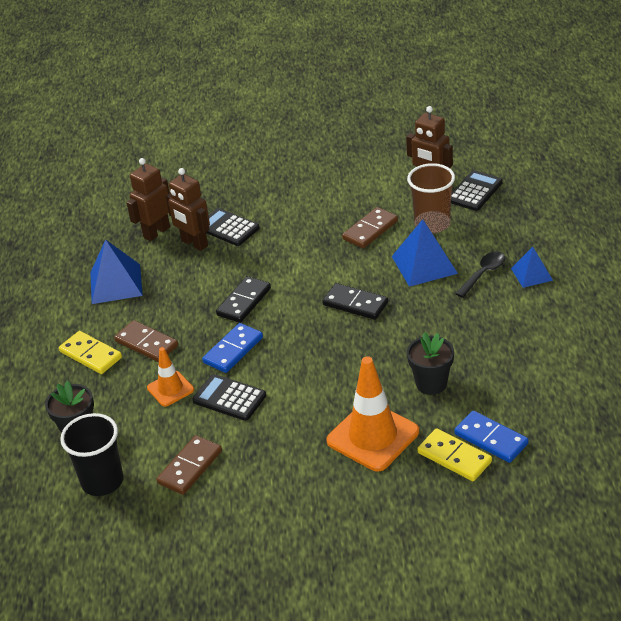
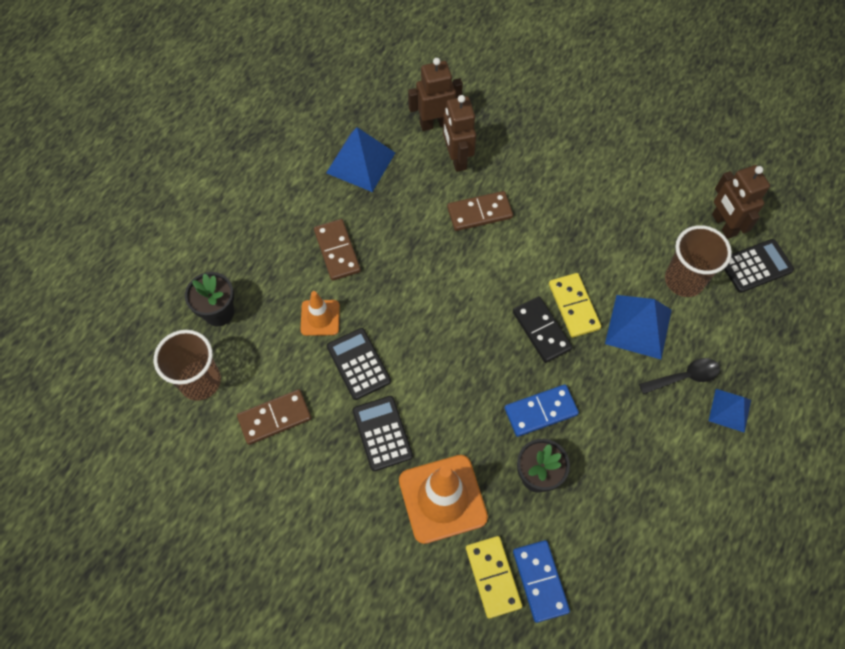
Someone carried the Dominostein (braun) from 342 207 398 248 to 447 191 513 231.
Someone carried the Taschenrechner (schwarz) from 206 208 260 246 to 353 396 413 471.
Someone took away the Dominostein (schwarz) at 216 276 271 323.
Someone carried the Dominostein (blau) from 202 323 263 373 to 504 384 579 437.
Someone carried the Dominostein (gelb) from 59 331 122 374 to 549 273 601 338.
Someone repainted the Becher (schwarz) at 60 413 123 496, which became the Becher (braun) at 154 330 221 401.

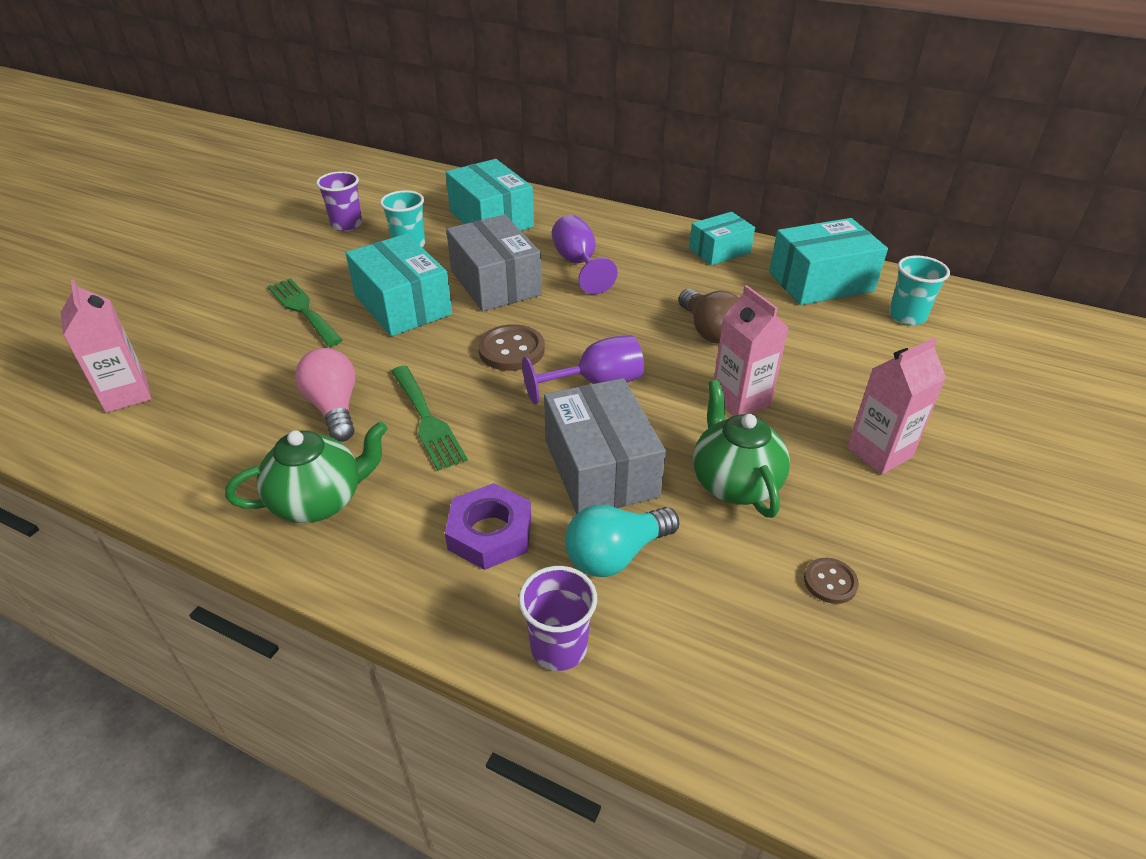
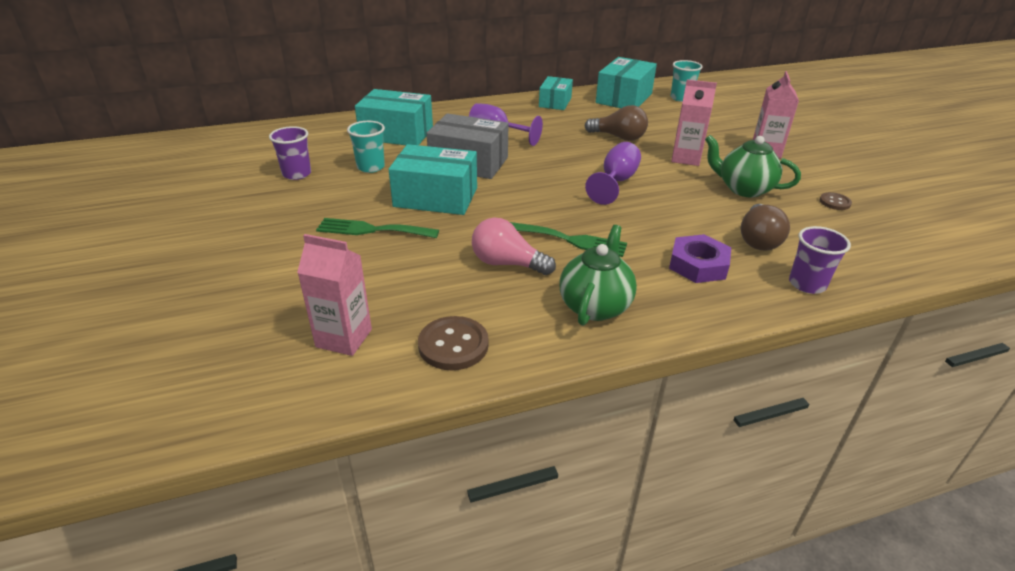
Someone carried the Knopf (braun) from 478 324 545 371 to 418 316 489 370.
Someone took away the Schachtel (grau) at 544 378 666 514.
Someone repainted the Glühbirne (türkis) at 565 505 679 577, which became the Glühbirne (braun) at 741 204 790 250.

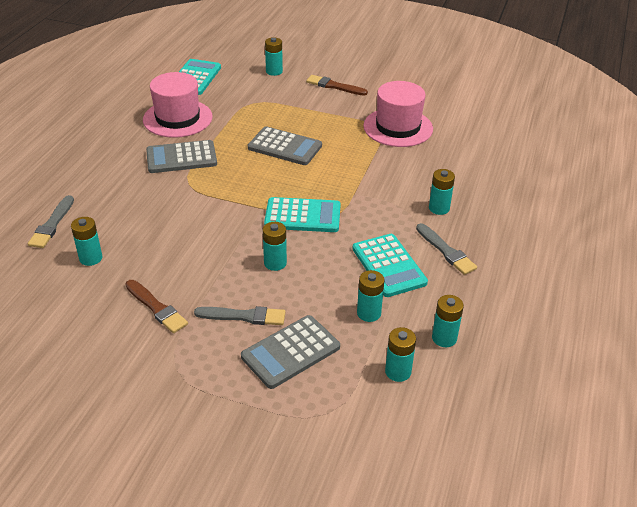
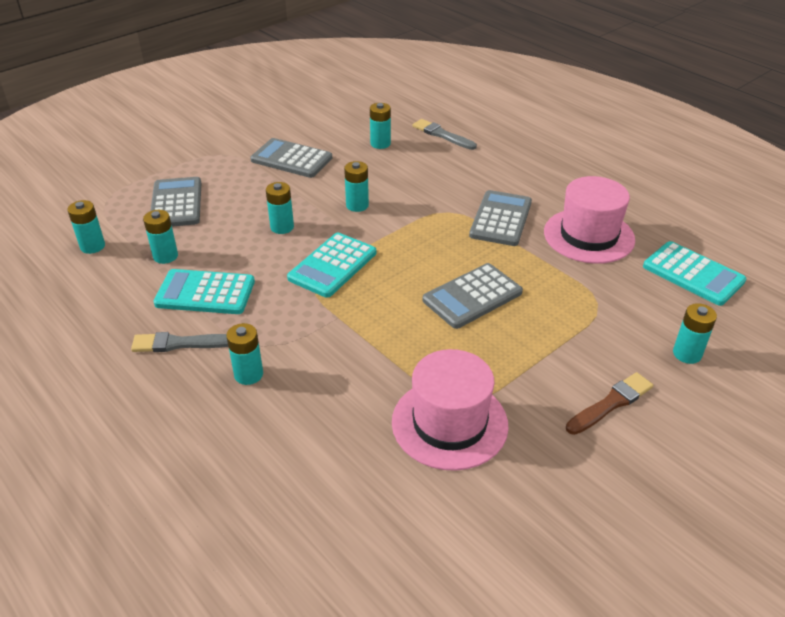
Someone swapped the Pinsel (braun) at 126 280 188 333 for the Taschenrechner (grau) at 250 138 332 178.
Someone carried the Batterie (türkis) from 432 295 464 347 to 344 161 369 212.
Someone took away the Pinsel (grau) at 194 306 286 325.

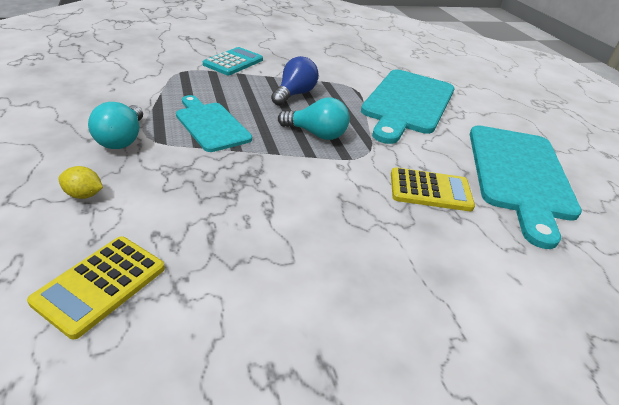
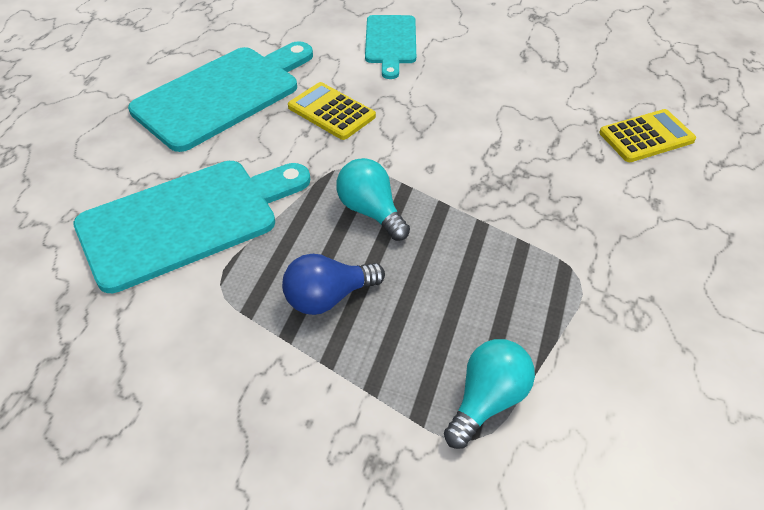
Someone took away the Taschenrechner (türkis) at 203 47 263 75.
Someone carried the Schneidebrett (türkis) from 176 95 252 152 to 365 15 416 79.
Someone carried the Glühbirne (türkis) from 88 102 143 149 to 444 339 535 449.
Someone took away the Zitrone (gelb) at 58 166 103 199.

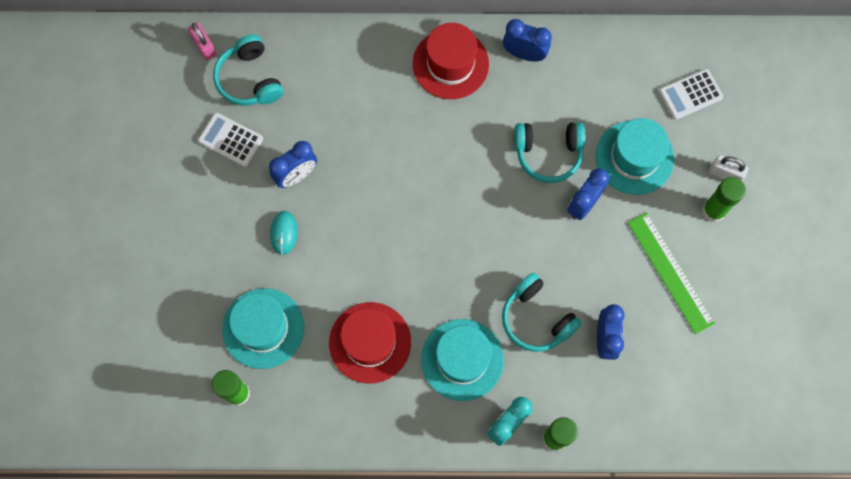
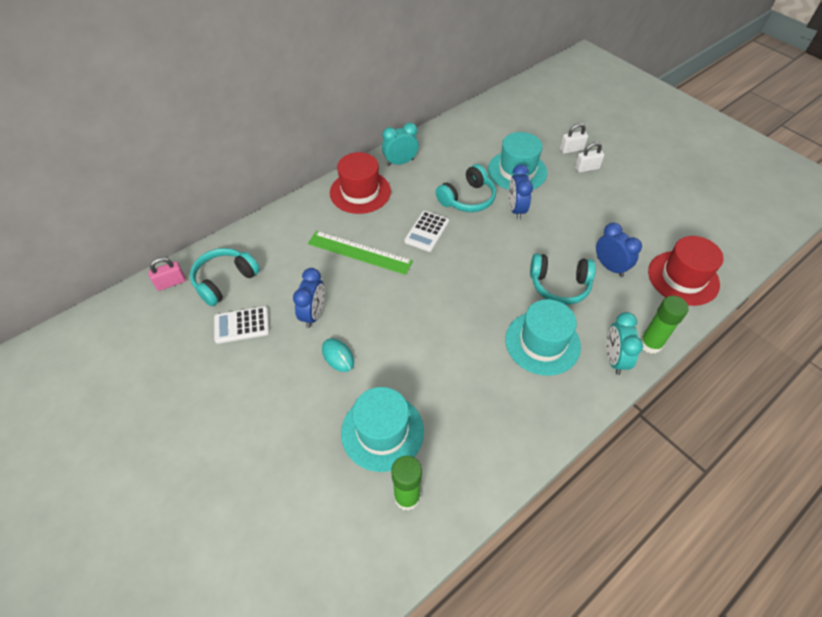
Someone repainted the Wecker (blau) at 503 19 552 62, which became the Wecker (türkis) at 382 122 419 166.
Someone rotated the Vorhängeschloss (rosa) at 188 22 217 61 by 45 degrees counterclockwise.
Someone rotated the Kopfhörer (türkis) at 213 34 283 106 by 105 degrees clockwise.
Someone carried the Taschenrechner (weiß) from 659 69 723 120 to 404 211 449 252.
Someone swapped the Klebestift (grün) at 702 177 746 222 for the Vorhängeschloss (weiß) at 575 142 604 173.
Someone carried the Lineal (grün) from 627 212 715 334 to 308 231 413 275.
Someone carried the Hut (rot) from 329 302 411 384 to 648 236 723 306.

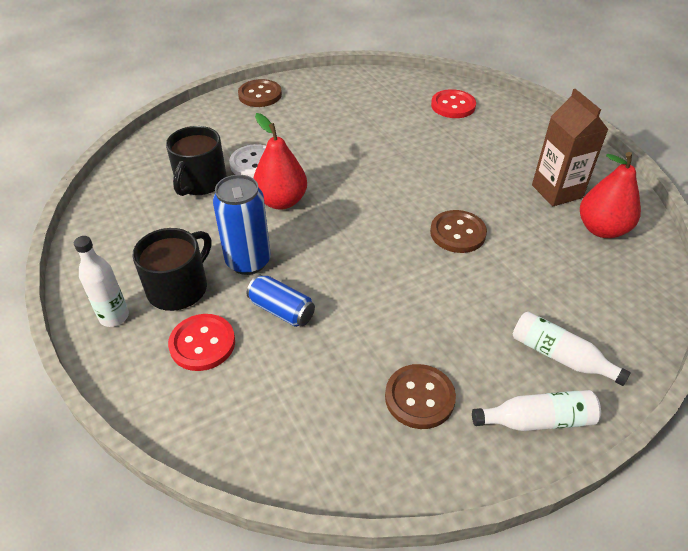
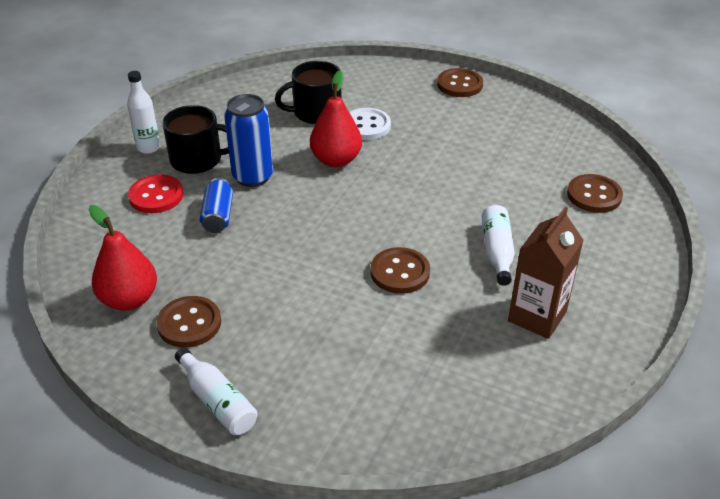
Someone repainted the Knopf (rot) at 431 89 476 118, which became the Knopf (braun) at 567 174 623 213.
Someone carried the Birne (rot) from 580 152 641 238 to 89 205 157 311.
Someone carried the Flasche (weiß) from 513 312 631 386 to 482 205 515 286.

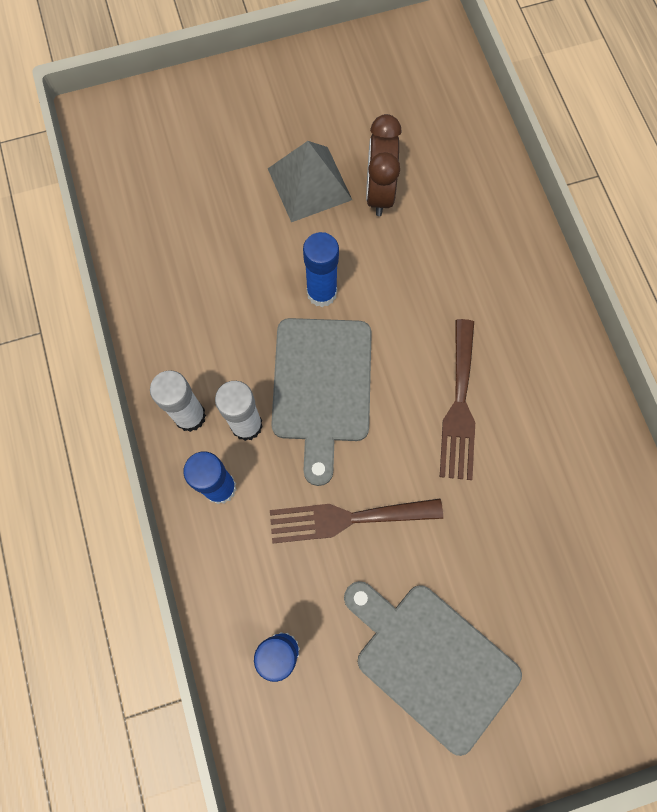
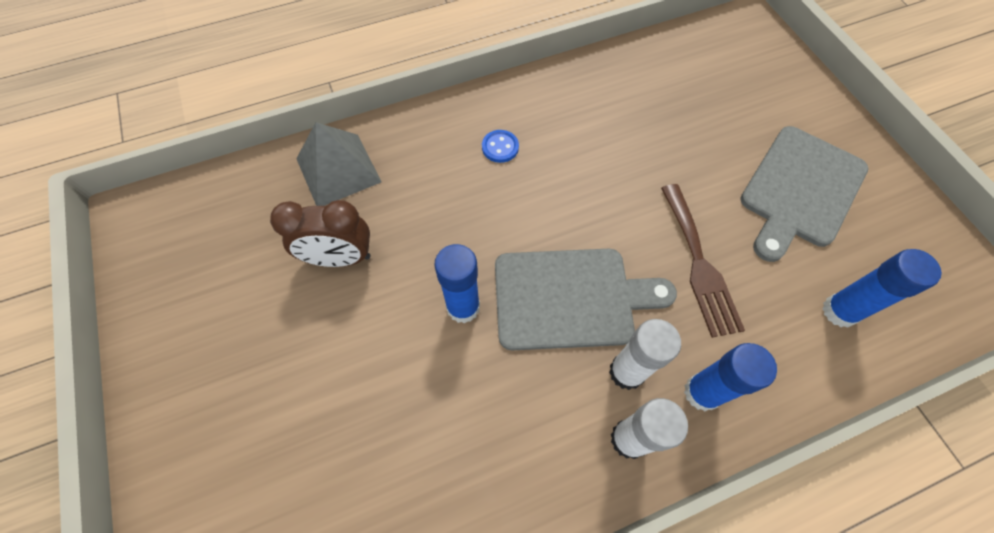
Someone carried the Pyramide (grau) from 268 141 352 222 to 296 122 381 206.
Someone took away the Gabel (braun) at 440 319 475 480.
Someone put down the Knopf (blau) at 482 130 519 163.

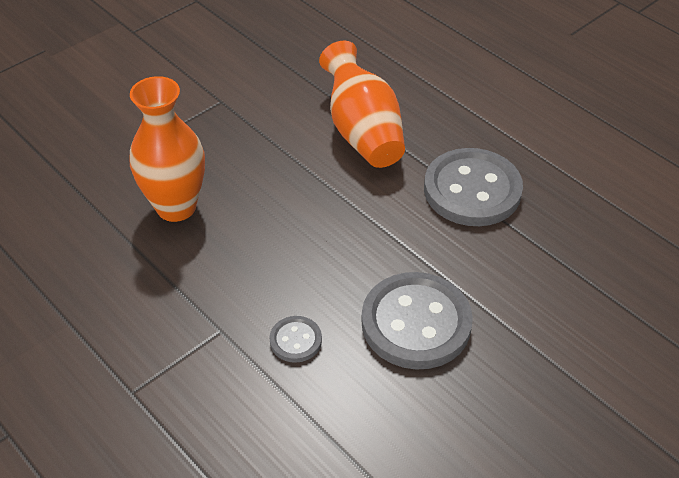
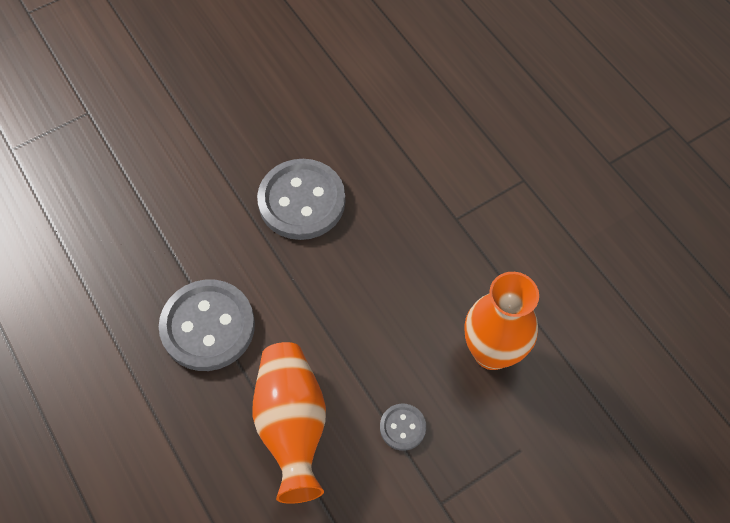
Someone carried the Knopf (grau) from 270 316 322 363 to 380 404 426 451.

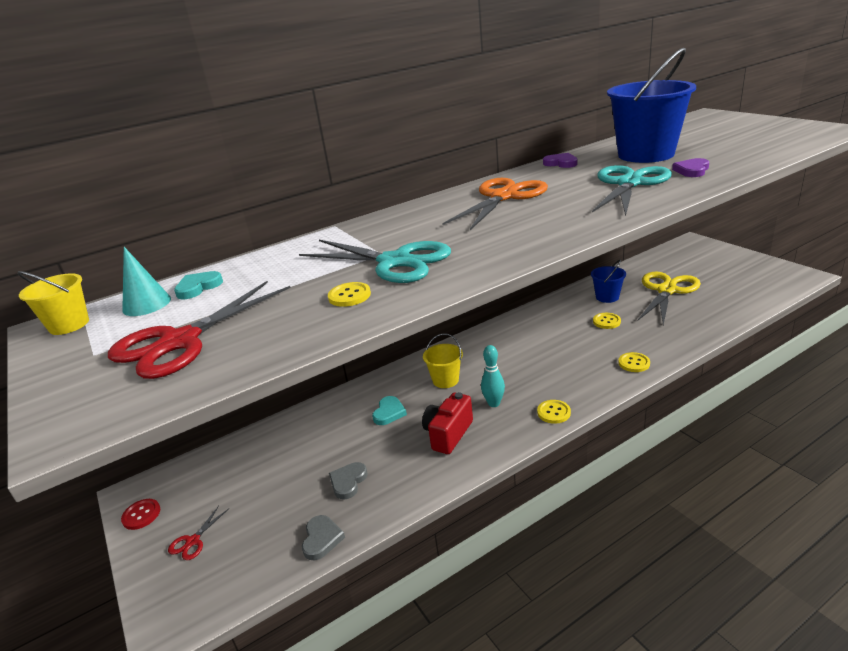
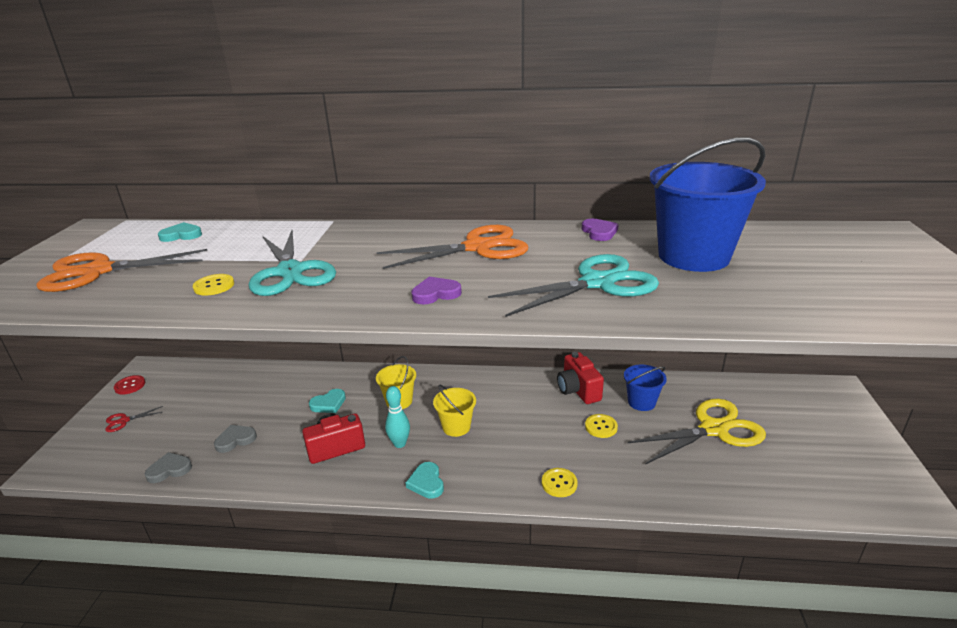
Someone carried the Herz (lila) from 672 158 709 177 to 411 277 462 305.
Someone took away the Kegel (türkis) at 122 247 171 316.
Someone carried the Eimer (gelb) from 17 271 89 335 to 433 384 476 437.
Someone repainted the Schere (rot) at 108 281 291 379, which became the Schere (orange) at 36 249 207 292.
Someone swapped the Knopf (gelb) at 537 400 571 424 for the Herz (türkis) at 406 462 444 499.
Someone rotated the Herz (grau) at 302 515 345 560 by 150 degrees counterclockwise.
Someone put down the Kamera (rot) at 557 352 604 404.

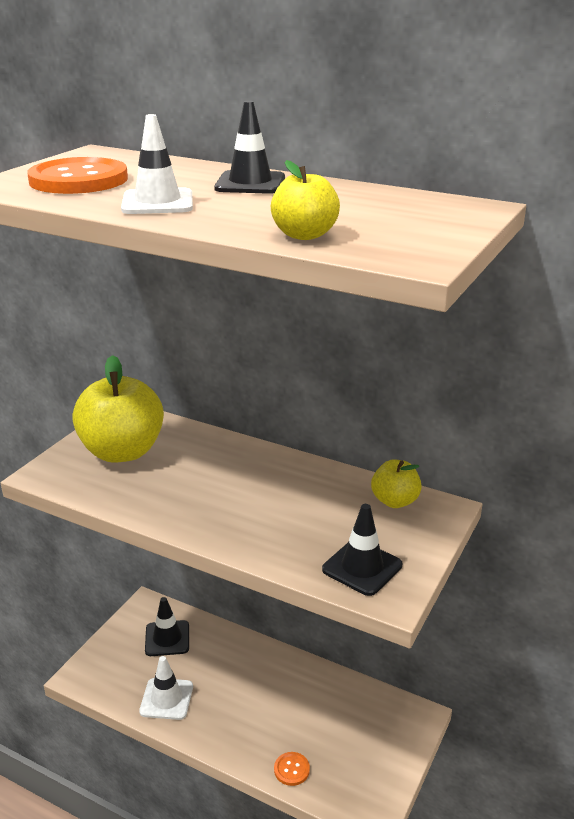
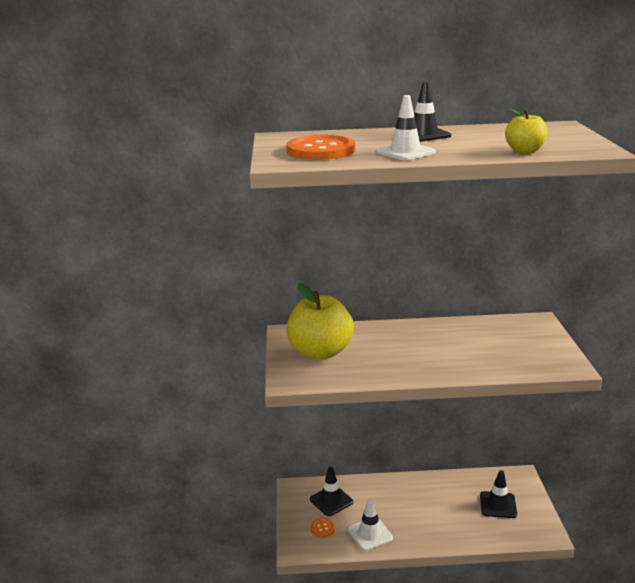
Someone took away the Apfel (gelb) at 371 459 422 508.
Someone carried the Leitkegel (schwarz) from 322 504 402 596 to 480 470 517 518.
Someone carried the Knopf (orange) from 274 752 310 786 to 310 518 335 538.

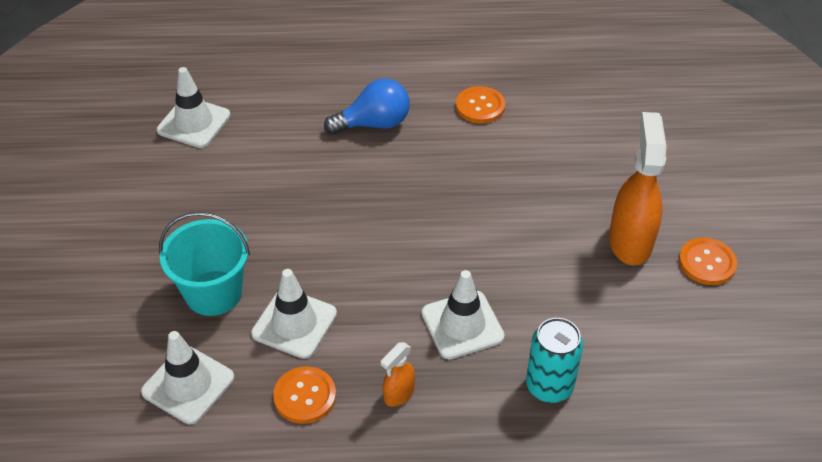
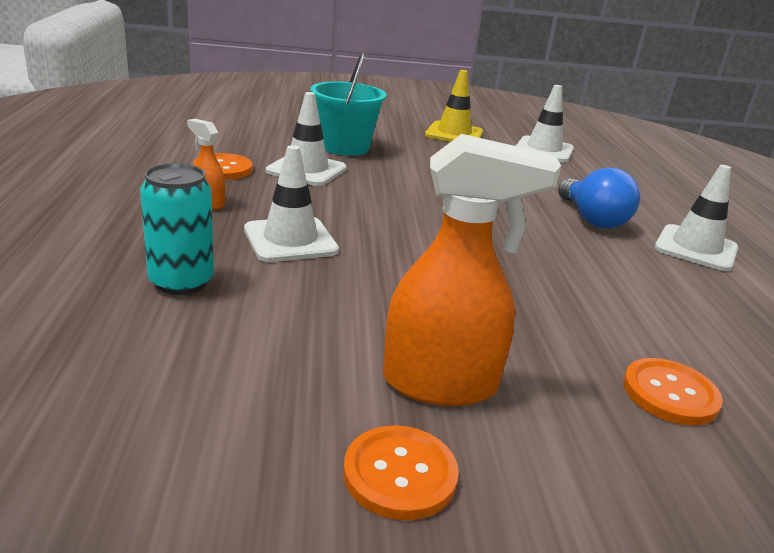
Someone carried the Knopf (orange) from 456 86 505 124 to 623 358 723 426.
Someone carried the Leitkegel (weiß) from 141 331 234 424 to 654 165 738 271.
Someone put down the Leitkegel (gelb) at 425 70 483 142.

